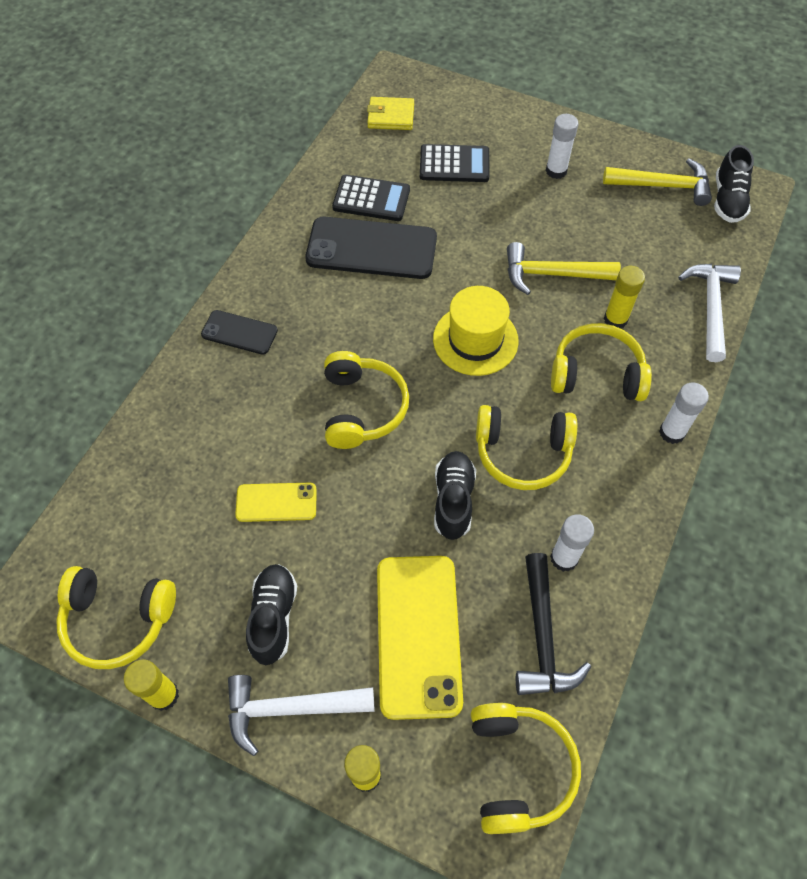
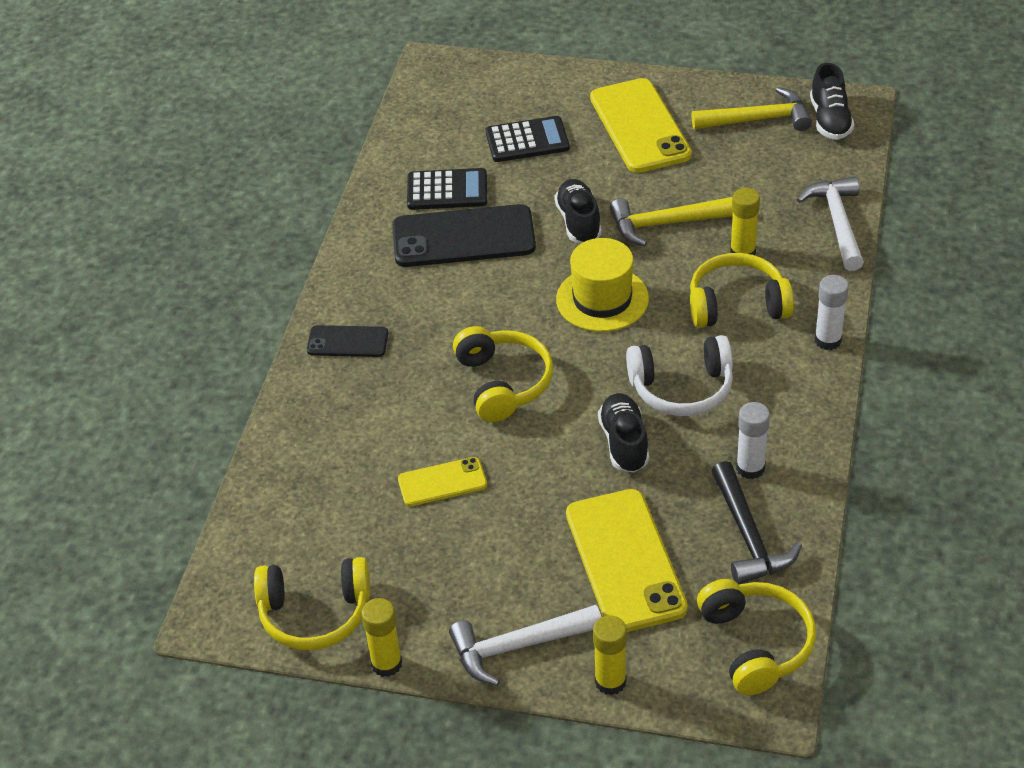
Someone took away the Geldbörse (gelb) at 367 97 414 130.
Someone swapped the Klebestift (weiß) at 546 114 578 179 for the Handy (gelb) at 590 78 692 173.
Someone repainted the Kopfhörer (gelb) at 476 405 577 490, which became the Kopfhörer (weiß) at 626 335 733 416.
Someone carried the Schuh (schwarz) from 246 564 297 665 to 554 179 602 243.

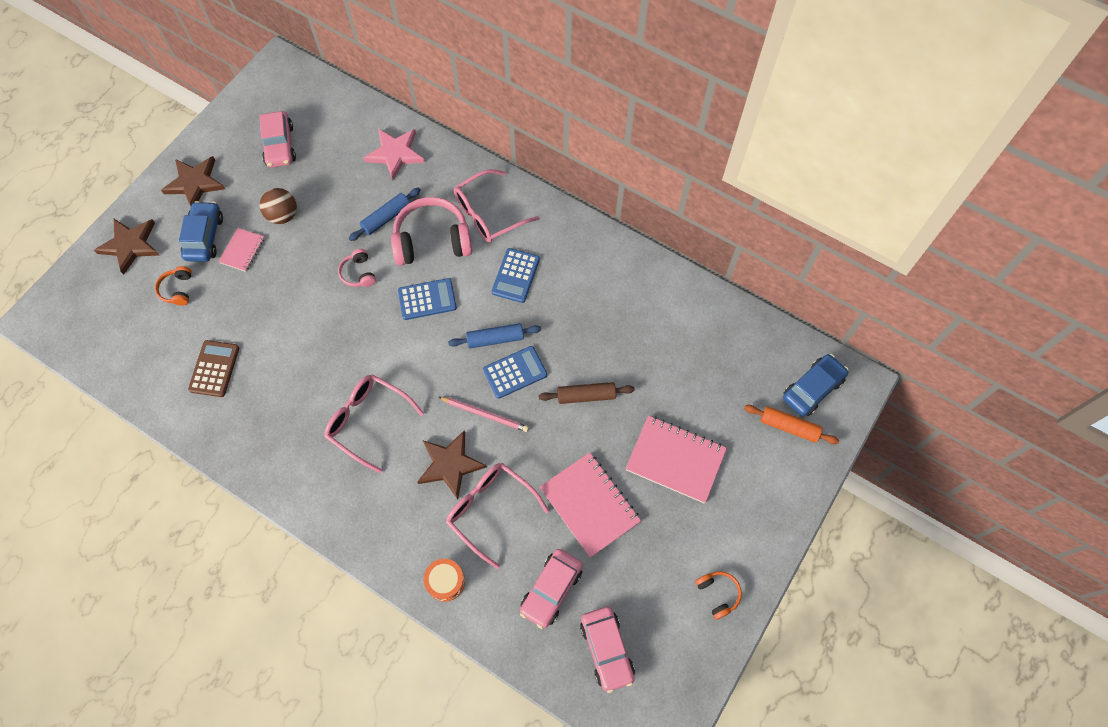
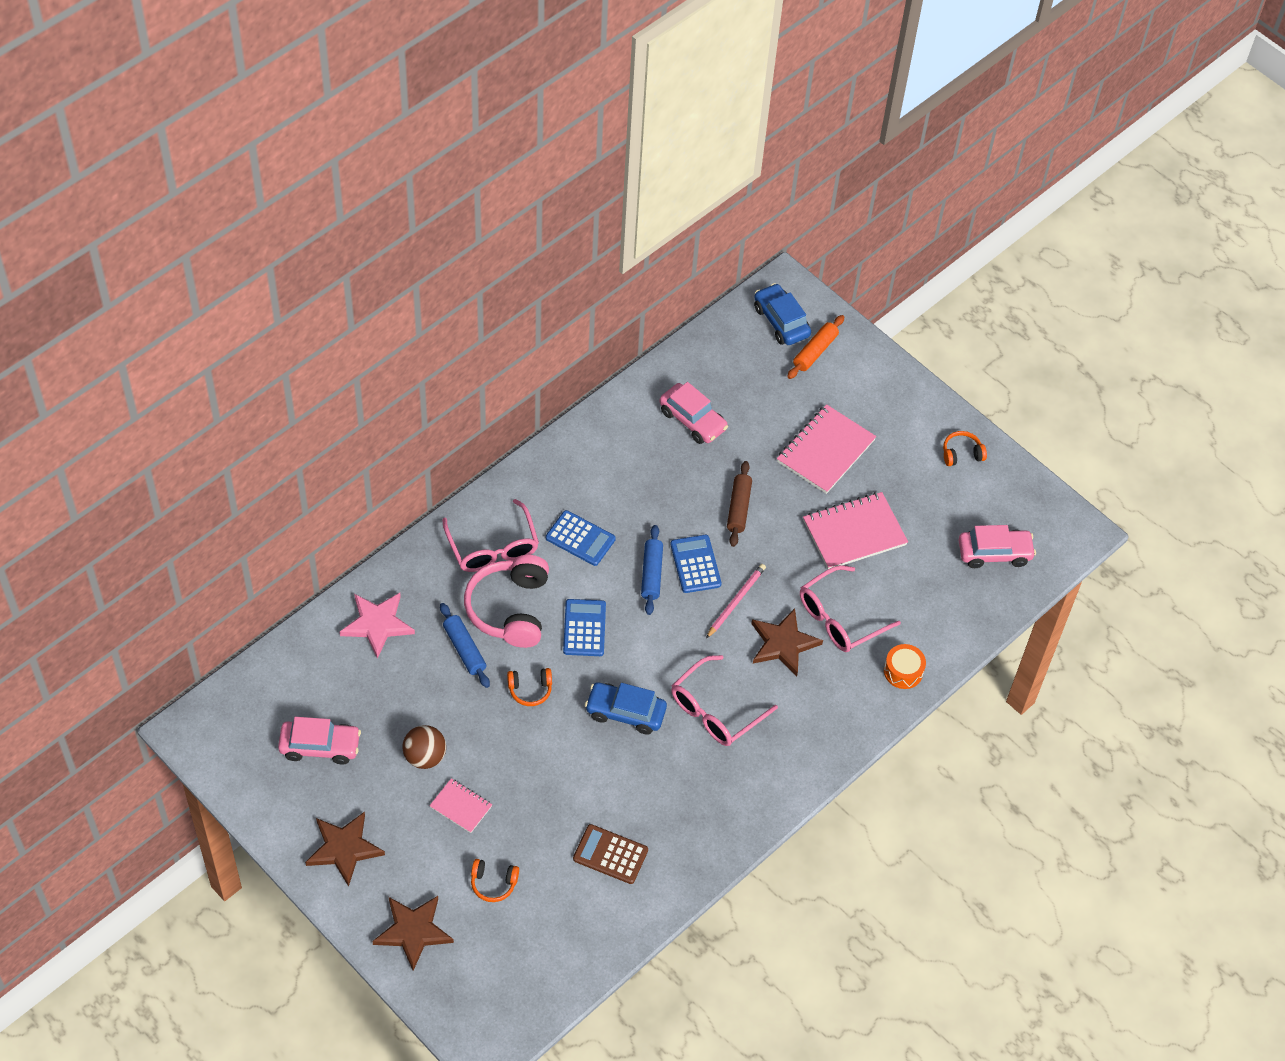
Someone carried the Auto (blau) from 179 201 223 262 to 585 682 667 735.
Someone repainted the Kopfhörer (rosa) at 338 249 376 287, which became the Kopfhörer (orange) at 507 668 552 706.
Someone carried the Auto (rosa) from 520 549 583 629 to 659 382 728 444.

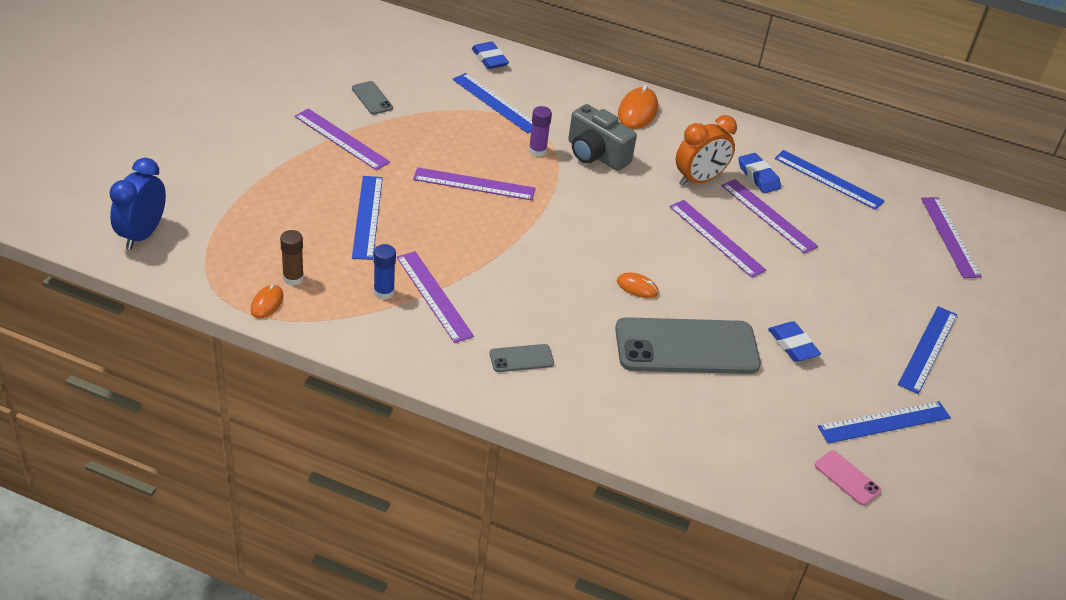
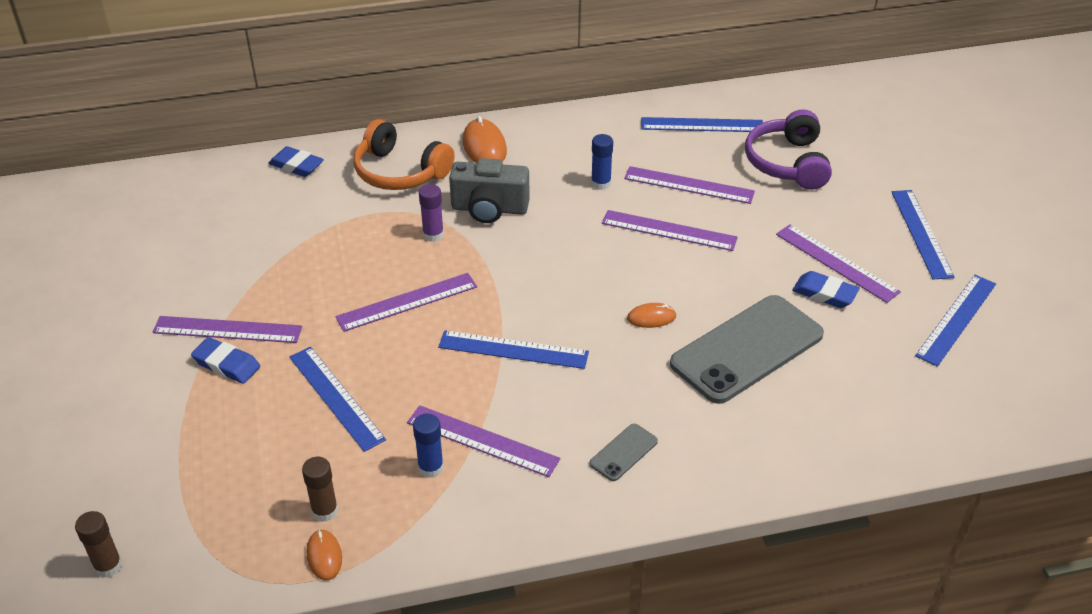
Someone carried the Lineal (blau) from 452 73 532 134 to 438 330 589 369.
Someone took away the Handy (grau) at 352 81 393 114.
Someone swapped the Wecker (orange) at 676 115 737 186 for the Klebestift (blau) at 591 134 613 190.
Someone carried the Radiergummi (blau) from 738 153 781 193 to 191 337 260 384.
Someone swapped the Wecker (blau) at 109 158 166 249 for the Klebestift (braun) at 75 511 122 578.
Someone carried the Lineal (lila) from 921 197 982 278 to 776 224 901 303.
Someone took away the Handy (rosa) at 815 450 881 505.
Someone put down the Kopfhörer (lila) at 745 109 832 190.
Someone put down the Kopfhörer (orange) at 354 119 455 190.

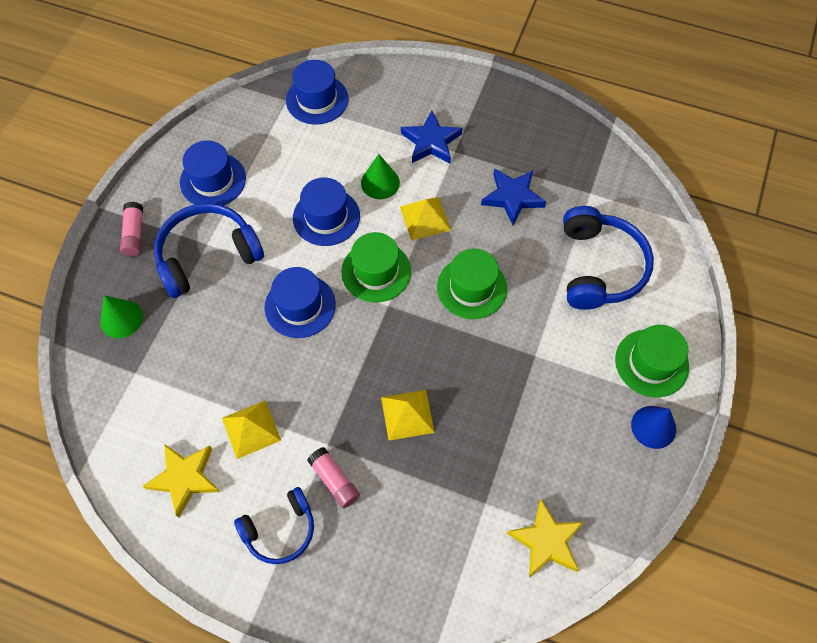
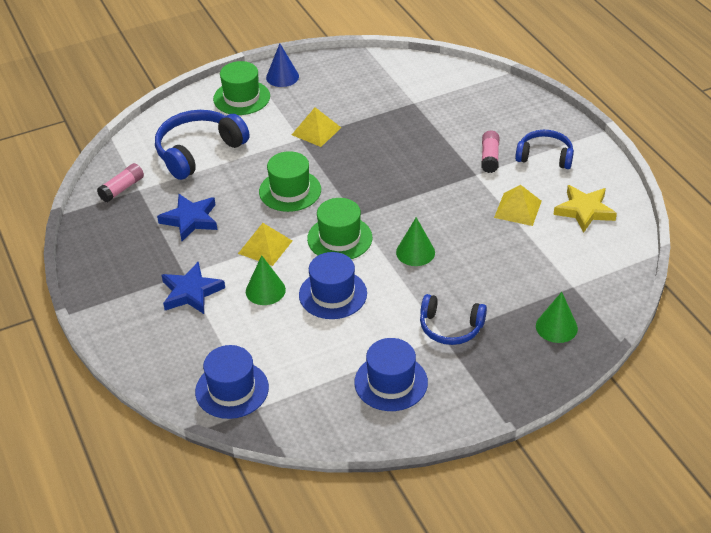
Someone carried the Klebestift (rosa) from 120 202 143 257 to 97 163 144 202.
Someone scaled the Kopfhörer (blau) at 154 203 264 298 by 0.63.
Someone swapped the Hut (blau) at 265 267 336 338 for the Kegel (grün) at 396 217 435 266.
Someone carried the Pyramide (gelb) from 381 390 435 441 to 292 107 341 147.
Someone took away the Stern (gelb) at 507 499 584 578.

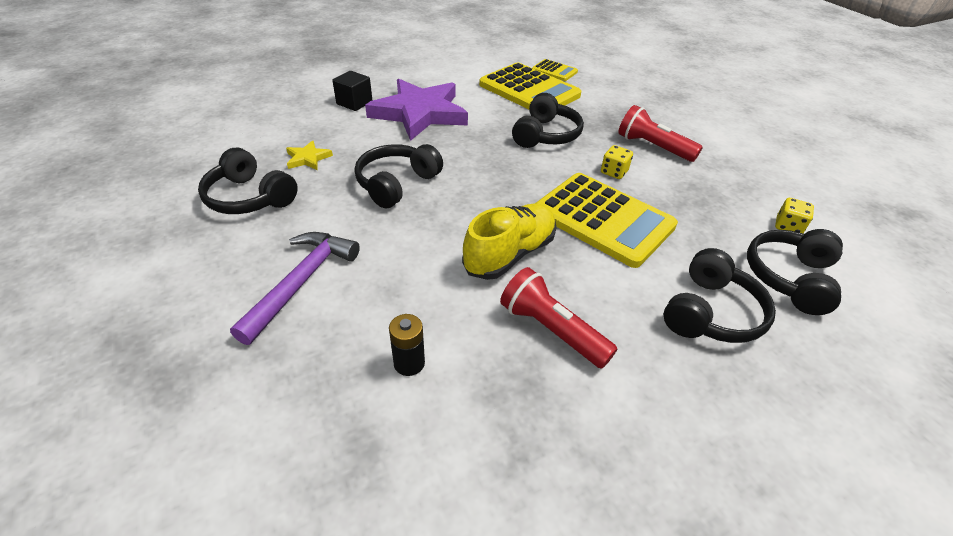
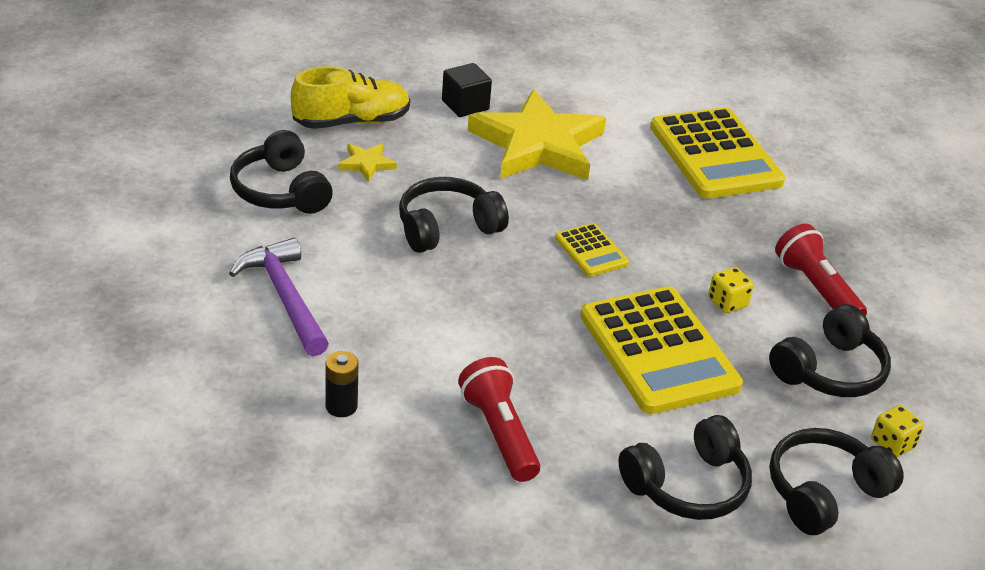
Someone carried the Taschenrechner (gelb) from 532 59 578 81 to 555 223 629 277.
Someone repainted the Stern (lila) at 365 79 468 141, which became the Stern (gelb) at 468 89 606 180.
Someone carried the Kopfhörer (schwarz) from 512 93 584 148 to 769 304 891 397.
Someone carried the Schuh (gelb) from 462 204 556 280 to 291 66 410 129.
Someone rotated the Hammer (lila) at 230 232 360 345 by 75 degrees counterclockwise.

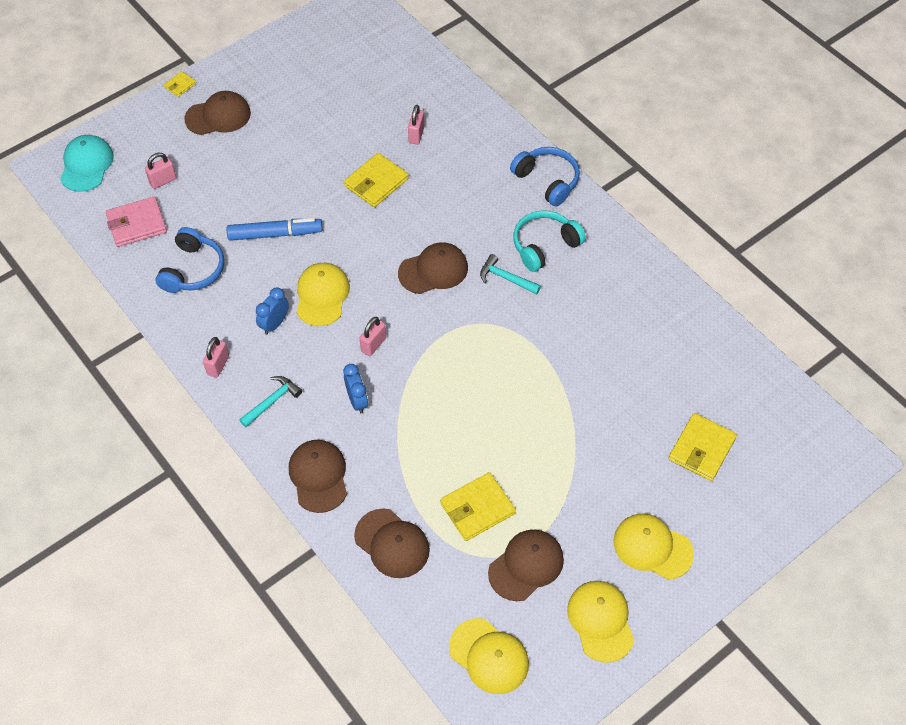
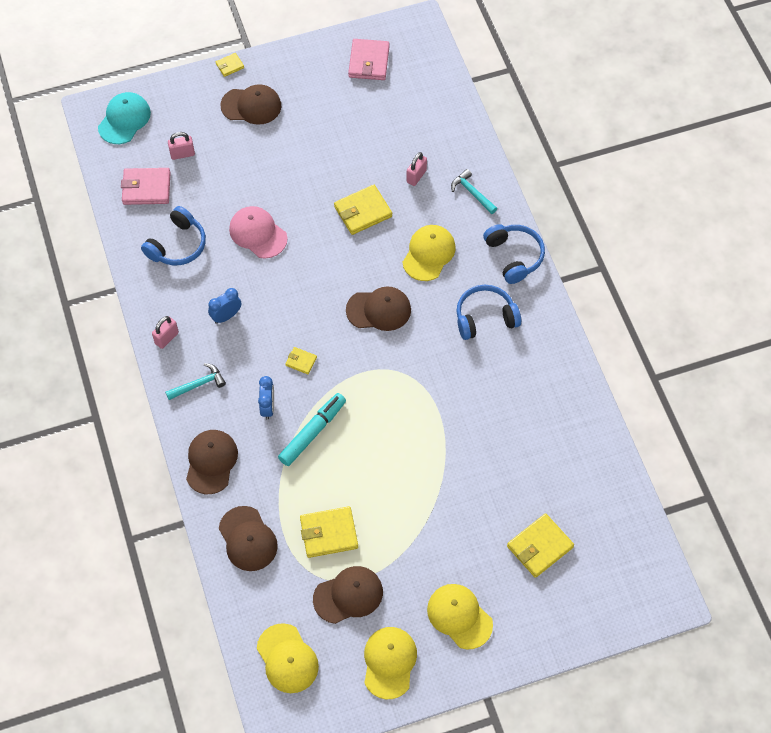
Someone repainted the Kopfhörer (türkis) at 513 211 586 272, which became the Kopfhörer (blau) at 456 285 521 340.
Someone swapped the Filzstift (blau) at 227 218 323 241 for the Kappe (rosa) at 229 206 288 259.
Someone carried the Hammer (türkis) from 480 254 541 294 to 451 169 497 214.
Someone carried the Kappe (gelb) from 296 263 350 326 to 402 225 455 281.
Someone swapped the Vorhängeschloss (rosa) at 360 317 386 356 for the Geldbörse (gelb) at 286 347 317 374.
Someone put down the Geldbörse (rosa) at 348 39 390 80.
Someone put down the Filzstift (türkis) at 278 393 346 466.

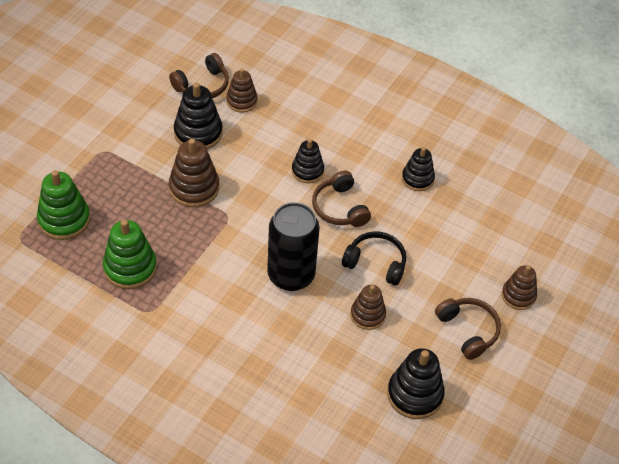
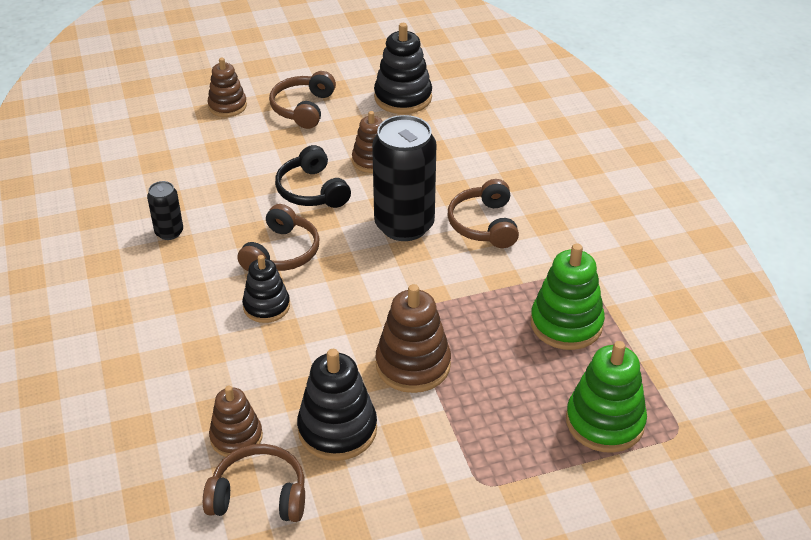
Someone swapped the Stapelspielzeug (schwarz) at 402 147 435 191 for the Dose (schwarz) at 147 181 183 240.
Someone put down the Kopfhörer (braun) at 448 179 519 248.

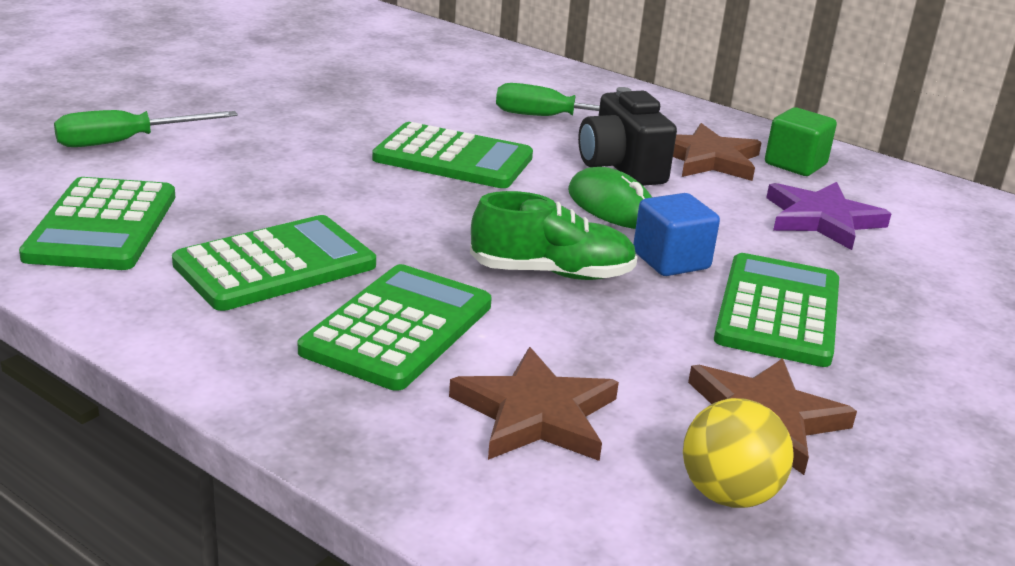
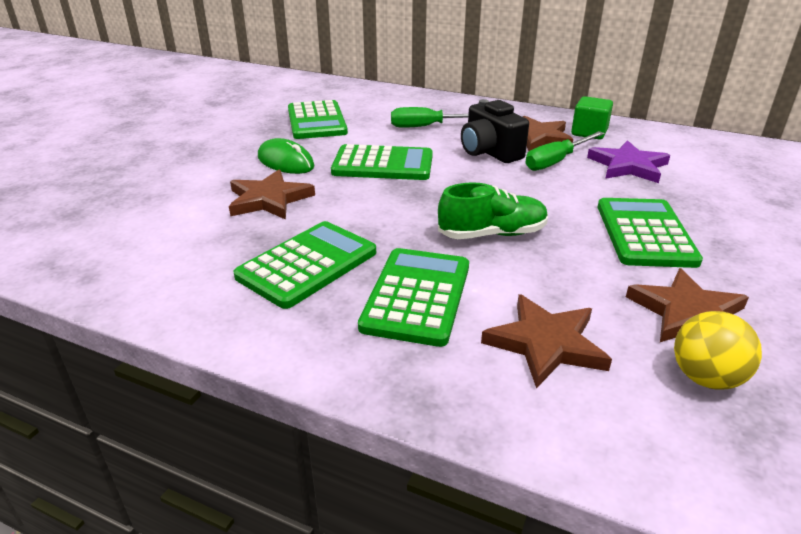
Someone carried the Schraubenzieher (grün) from 54 110 238 147 to 525 131 604 171.
Someone carried the Computermaus (grün) from 568 167 652 229 to 258 138 315 174.
Someone carried the Taschenrechner (grün) from 19 177 175 270 to 288 100 348 139.
Someone took away the Kubus (blau) at 633 193 720 276.
Someone put down the Stern (braun) at 229 169 315 220.

